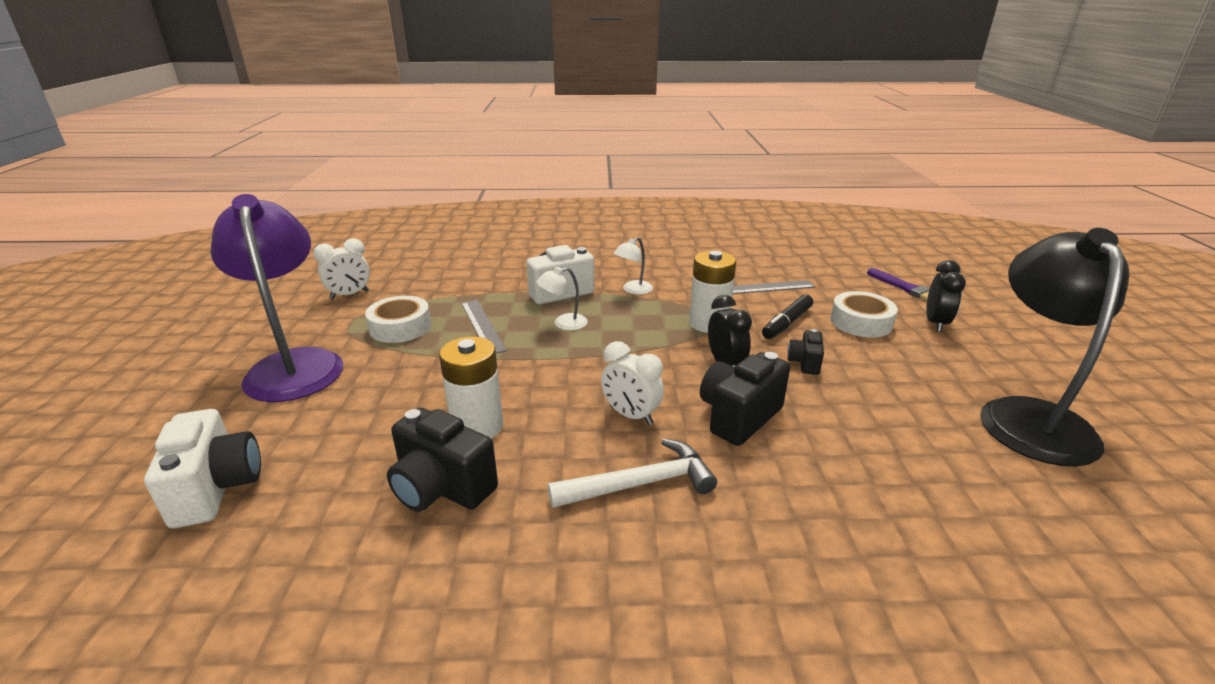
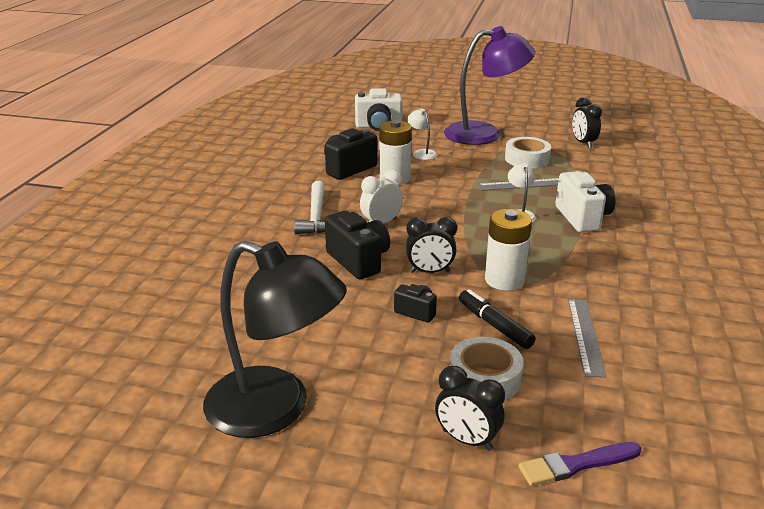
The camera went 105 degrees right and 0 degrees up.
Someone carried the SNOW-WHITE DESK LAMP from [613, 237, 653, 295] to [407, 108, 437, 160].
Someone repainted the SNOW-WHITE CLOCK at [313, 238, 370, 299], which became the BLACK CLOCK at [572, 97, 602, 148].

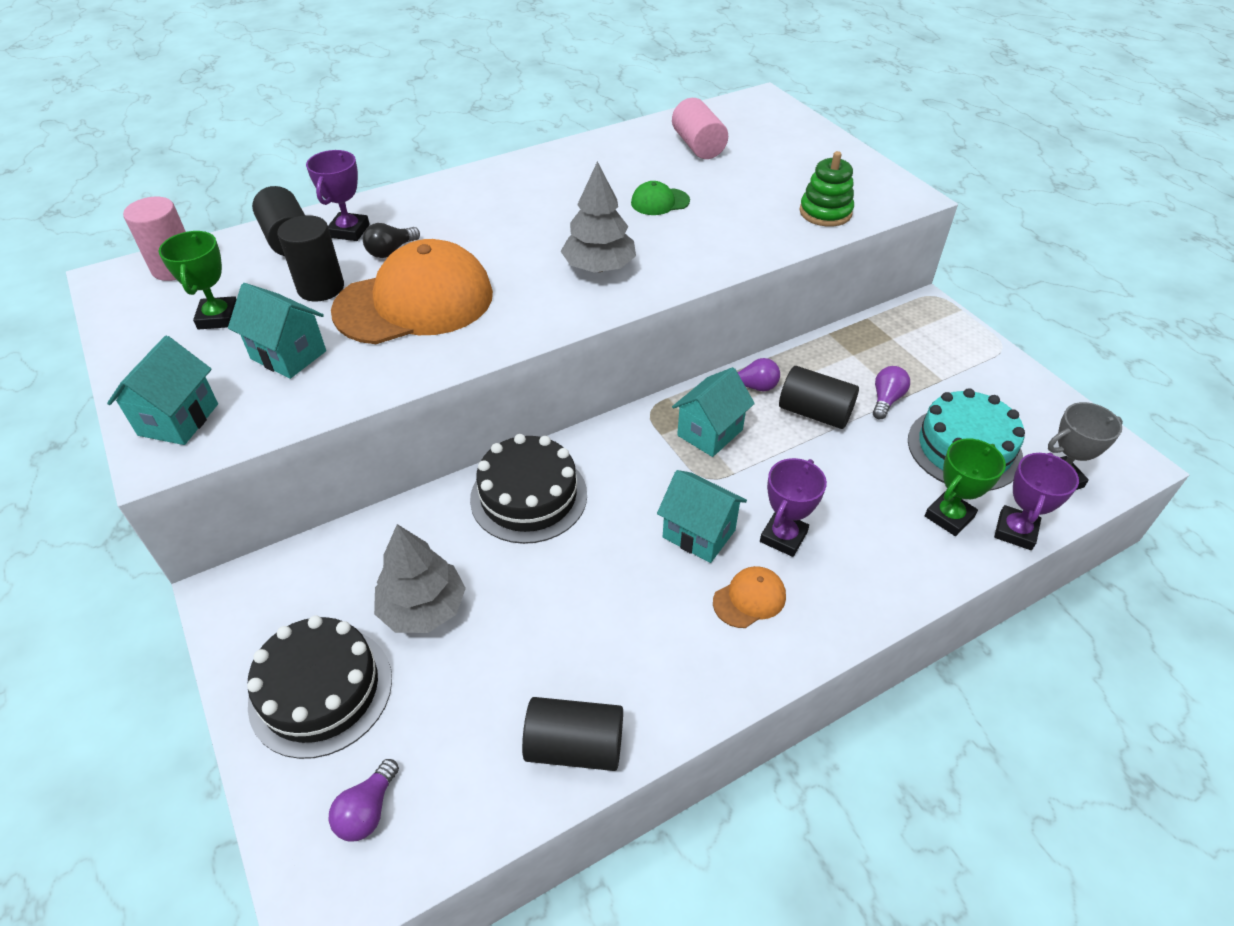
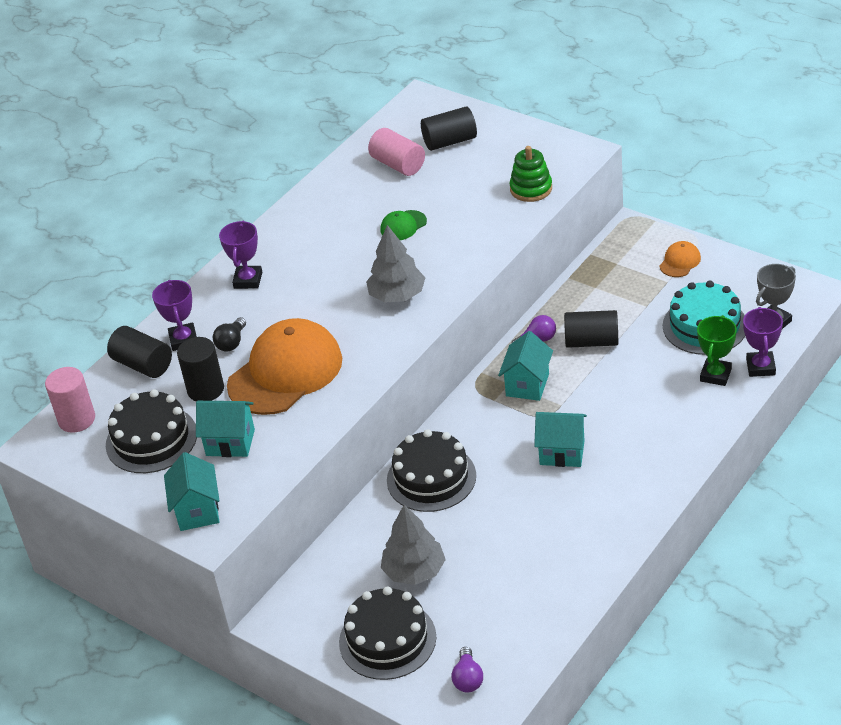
The camera went 20 degrees left and 5 degrees down.
Someone swapped the LEAF-GREEN AWARD CUP at [158, 231, 237, 330] for the BLACK LAYER CAKE at [106, 389, 197, 473].
Someone took away the ROYAL PURPLE LIGHTBULB at [873, 366, 910, 419].
Someone carried the ROYAL PURPLE AWARD CUP from [760, 458, 827, 557] to [219, 221, 262, 289].
Someone carried the ORANGE-COLOURED PEAKED CAP from [713, 566, 786, 628] to [659, 241, 701, 277].
Someone carried the BLACK CYLINDER from [522, 697, 623, 771] to [421, 106, 477, 151].

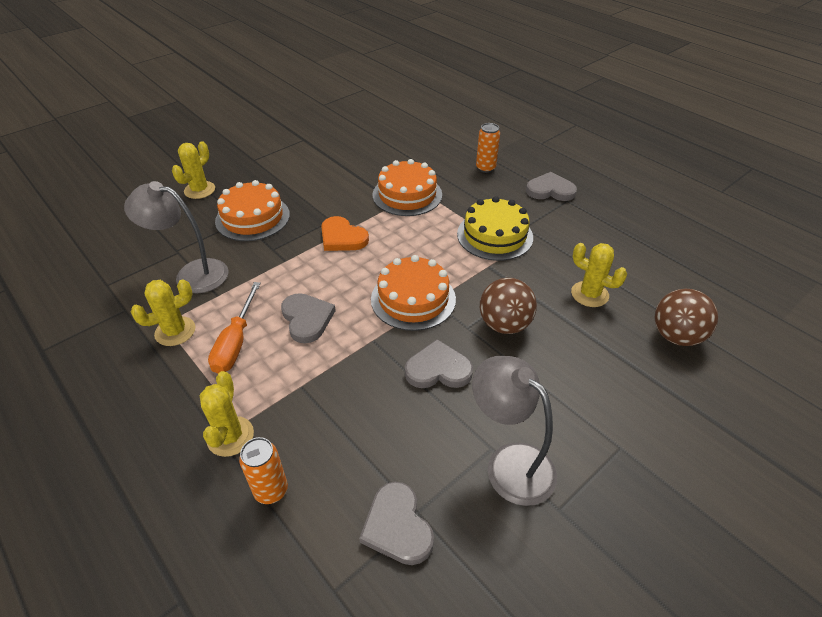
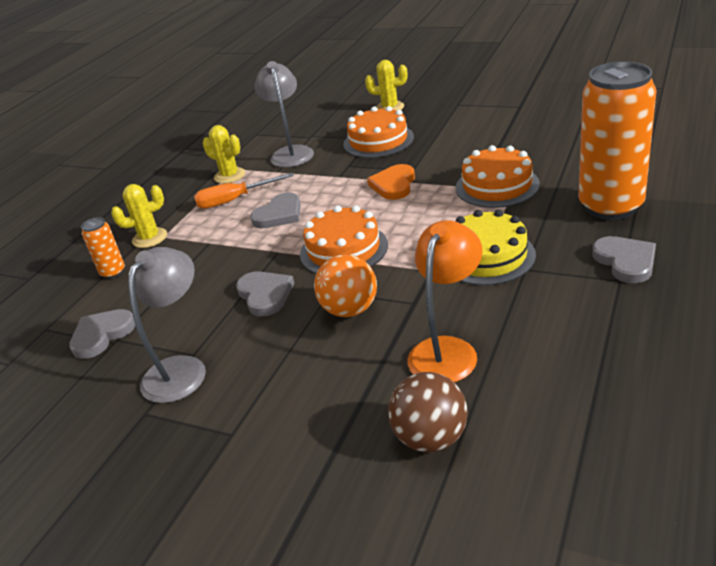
The camera went 70 degrees right and 10 degrees down.
Someone scaled the ORANGE-COLOURED CAN at [476, 123, 500, 173] by 2.29.
Someone swapped the GOLDEN CACTUS at [571, 243, 627, 307] for the ORANGE-COLOURED DESK LAMP at [408, 220, 482, 382].
Someone repainted the RUSSET BALL at [480, 278, 537, 334], which became the ORANGE-COLOURED BALL at [314, 254, 377, 317].

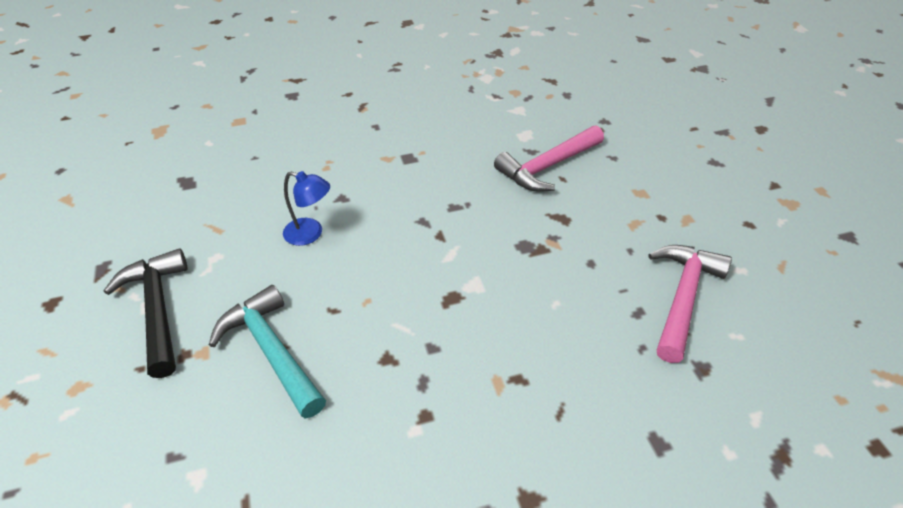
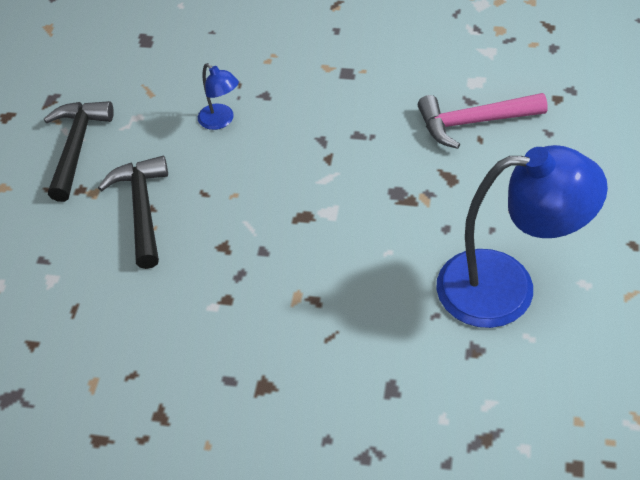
The camera went 30 degrees right and 5 degrees up.
Someone swapped the PINK CARPENTER'S HAMMER at [648, 245, 732, 363] for the COBALT DESK LAMP at [436, 145, 608, 328].
Someone repainted the TURQUOISE CARPENTER'S HAMMER at [209, 285, 326, 418], which became the BLACK CARPENTER'S HAMMER at [98, 156, 168, 269].

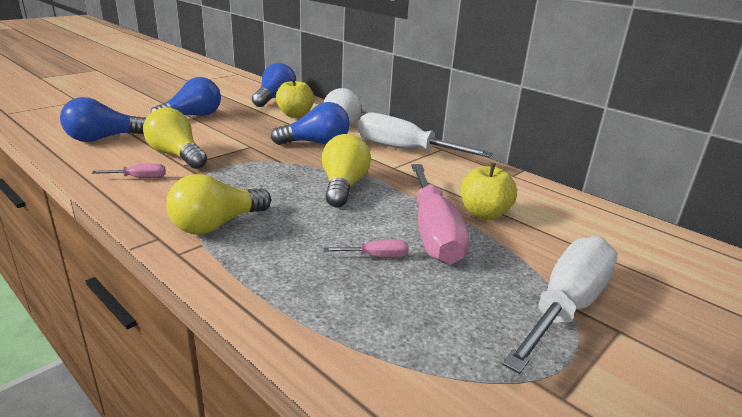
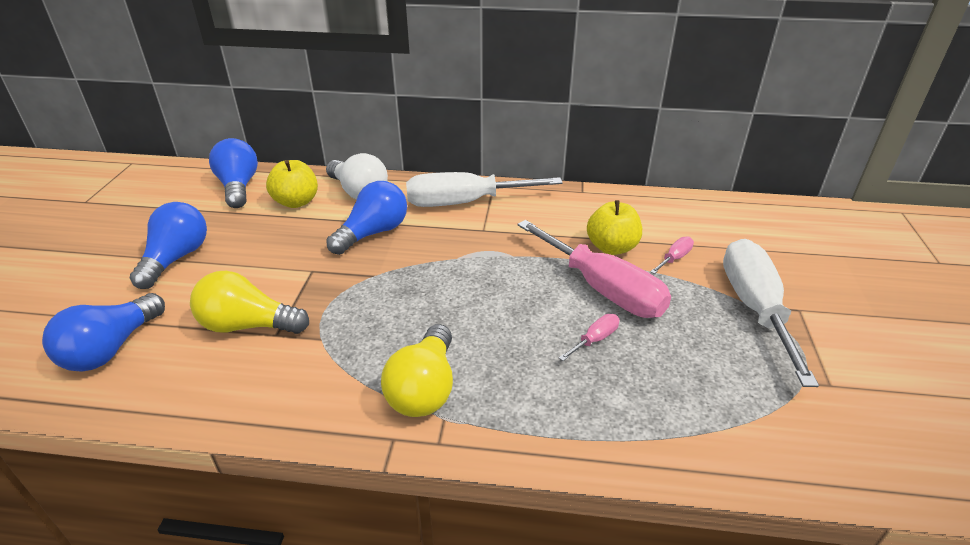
The camera went 35 degrees left and 10 degrees up.
Someone took away the GOLDEN LIGHTBULB at [322, 134, 371, 207].
Someone carried the PINK FLAT SCREWDRIVER from [92, 163, 166, 178] to [650, 236, 694, 274].

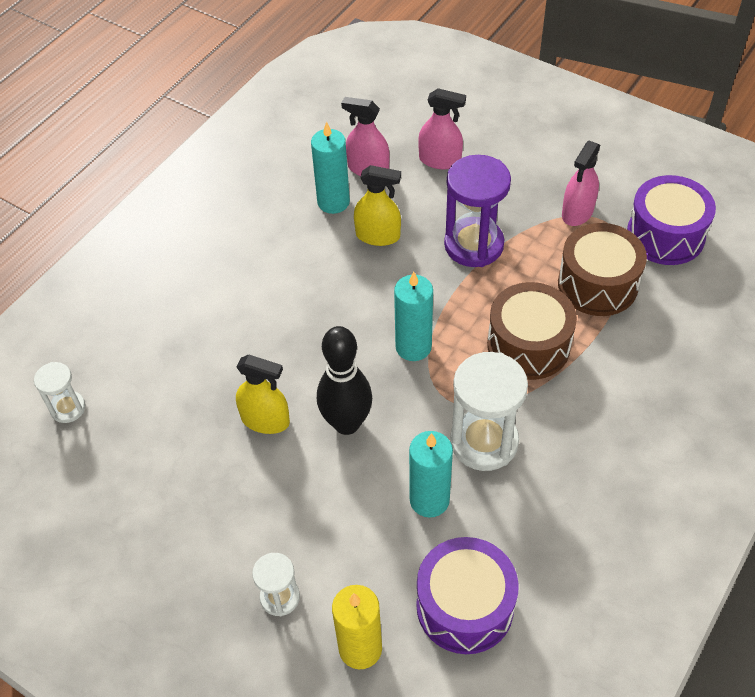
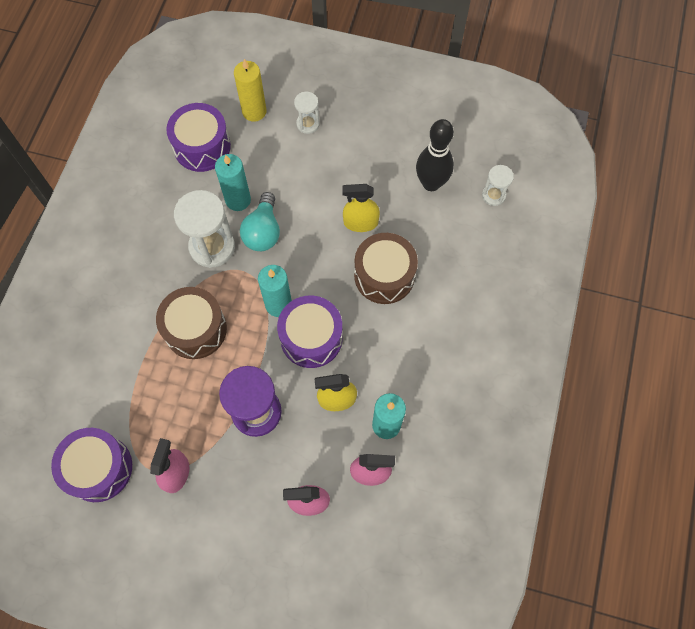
The camera went 160 degrees right and 15 degrees up.
Someone carried the RUSSET DRUM from [558, 223, 647, 316] to [354, 233, 418, 304].
Someone carried the BLACK BOWLING PIN from [317, 326, 372, 435] to [416, 119, 454, 191].
Someone put down the TURQUOISE LIGHTBULB at [240, 192, 280, 251].
Someone put down the ROYAL PURPLE DRUM at [277, 296, 343, 368].

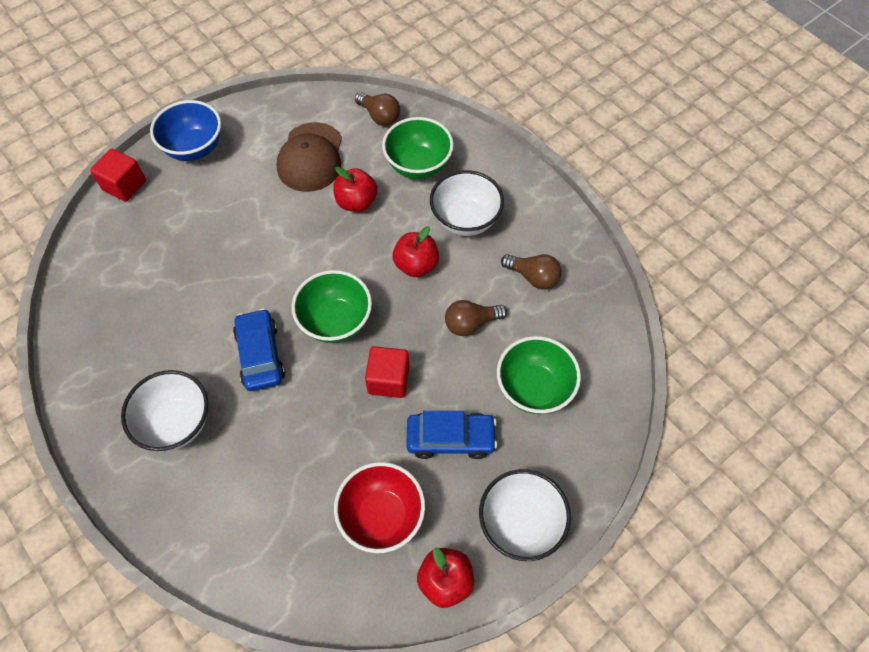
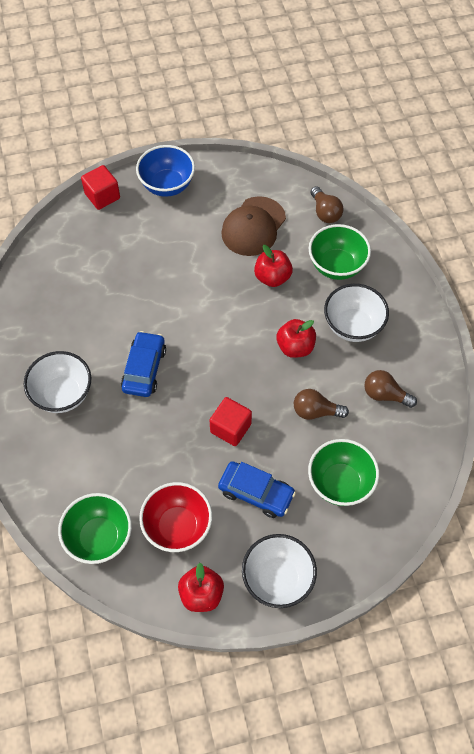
The camera went 25 degrees right and 0 degrees up.
Someone rotated the RUSSET LIGHTBULB at [501, 254, 562, 290] by 150 degrees clockwise.
Someone carried the LEAF-GREEN DEEP DISH from [292, 270, 372, 343] to [58, 493, 132, 564].

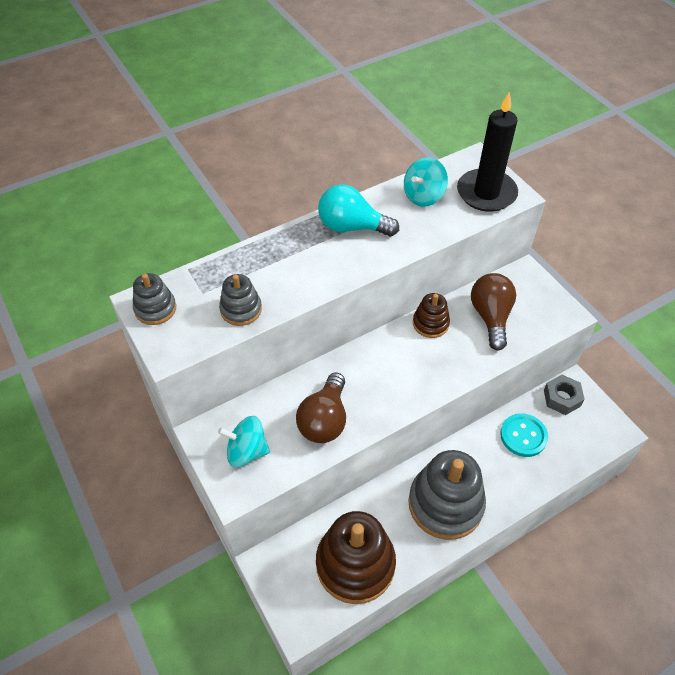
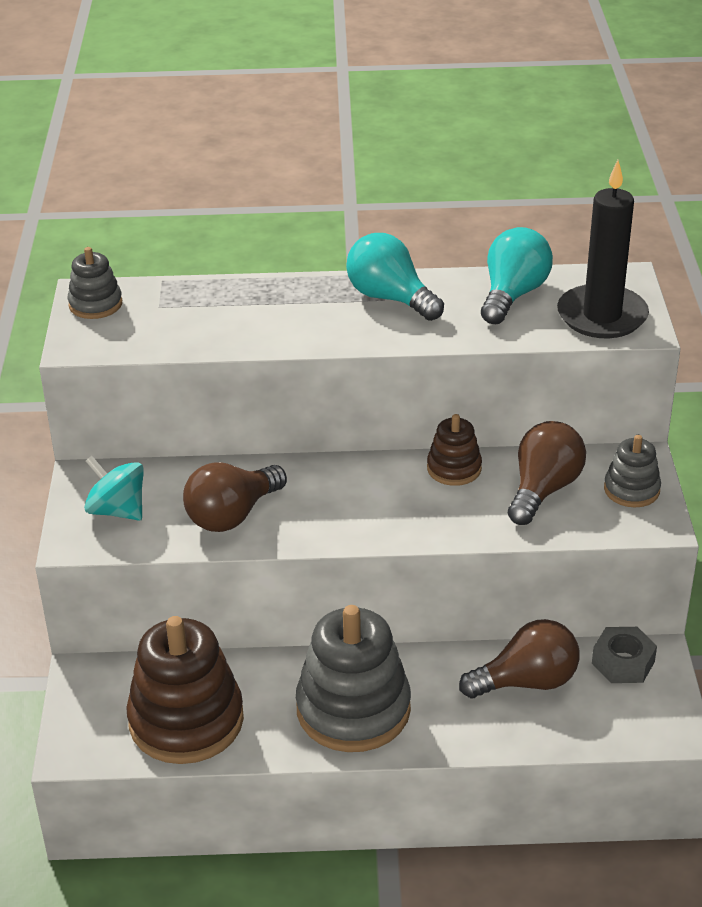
The camera went 30 degrees right and 15 degrees down.
Someone swapped the TURQUOISE SPINNING TOP at [404, 157, 448, 207] for the TURQUOISE LIGHTBULB at [481, 227, 553, 324].
Someone carried the GREY STACKING RINGS from [219, 274, 262, 326] to [604, 435, 661, 508].
Someone swapped the TURQUOISE BUTTON at [500, 413, 548, 457] for the RUSSET LIGHTBULB at [459, 619, 580, 698].

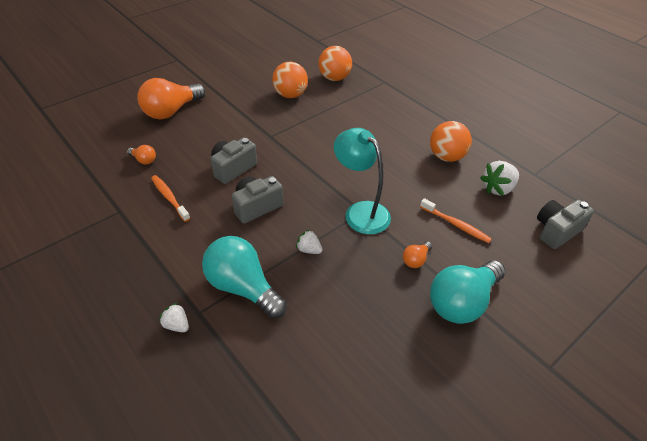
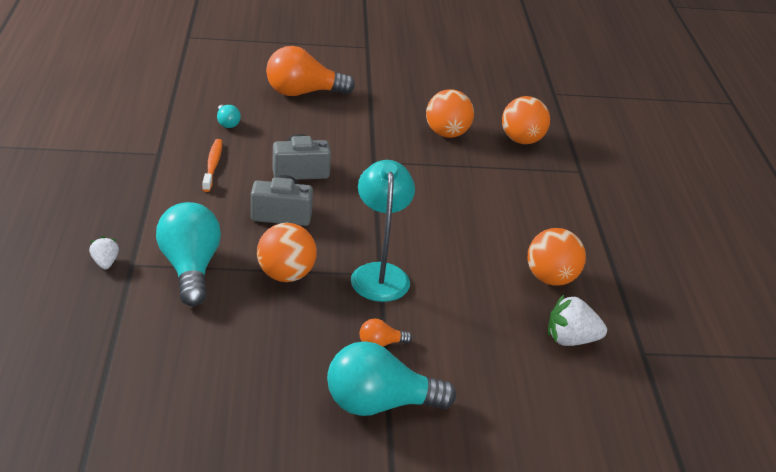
The camera went 35 degrees right and 10 degrees down.
Someone repainted the ORANGE-COLOURED LIGHTBULB at [127, 145, 156, 165], which became the TURQUOISE LIGHTBULB at [217, 105, 241, 128].
Someone took away the ORANGE-COLOURED DENTAL BRUSH at [420, 198, 492, 243].
Someone took away the GREY PHOTO CAMERA at [537, 200, 594, 249].
Someone swapped the SNOW-WHITE TOY STRAWBERRY at [296, 229, 323, 254] for the ORANGE-COLOURED BALL at [257, 223, 317, 282].

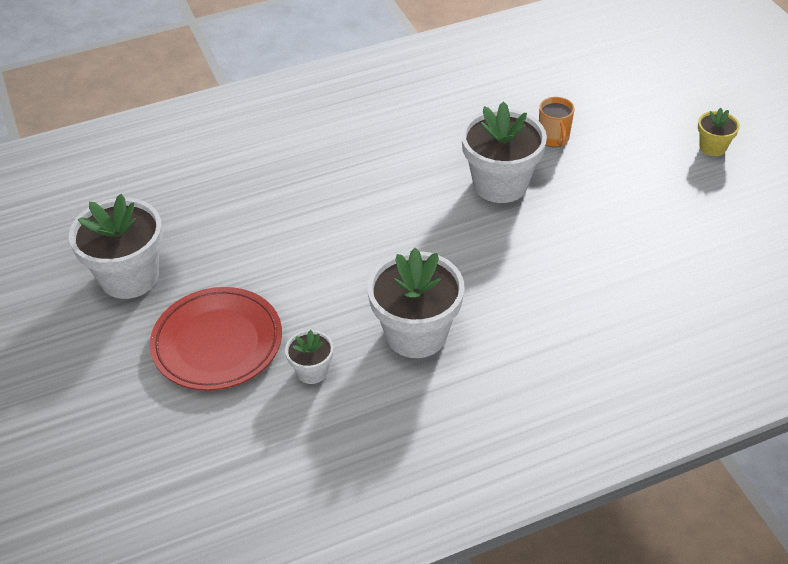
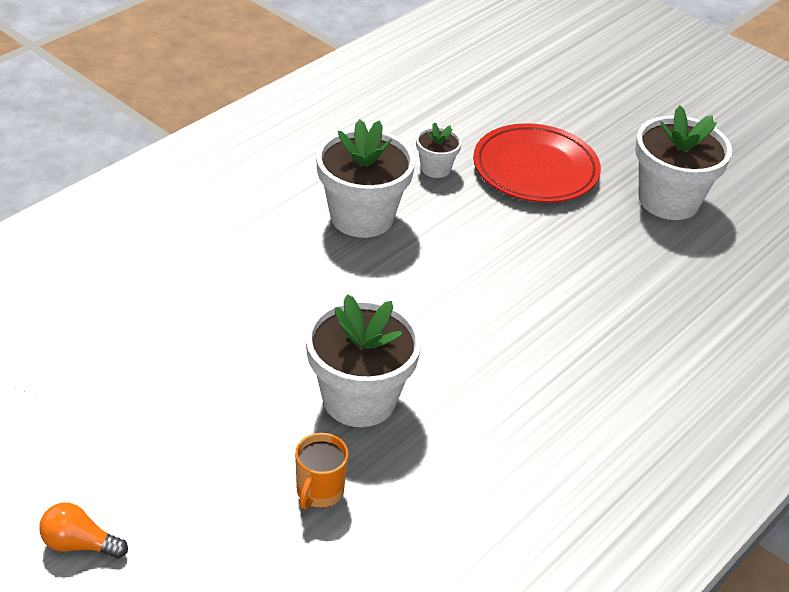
The camera went 150 degrees right and 5 degrees down.
Someone rotated the ORANGE-COLOURED TEA MUG at [539, 97, 574, 147] by 120 degrees counterclockwise.
Someone swapped the GOLDEN PLANT POT at [698, 108, 740, 156] for the ORANGE-COLOURED LIGHTBULB at [39, 502, 128, 559].

